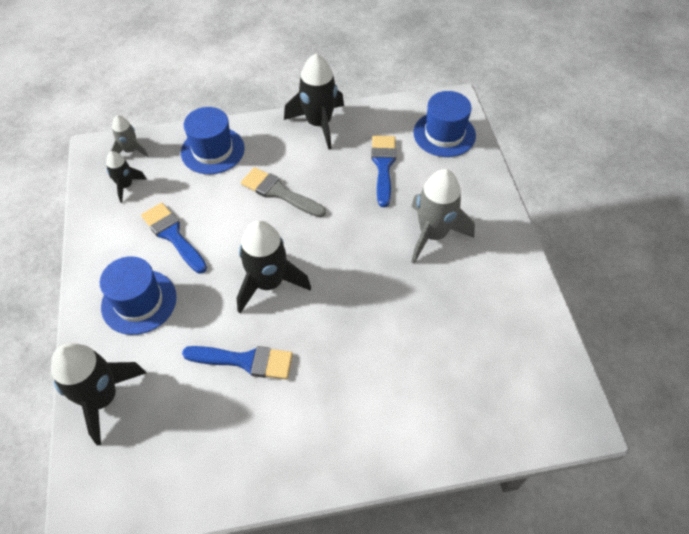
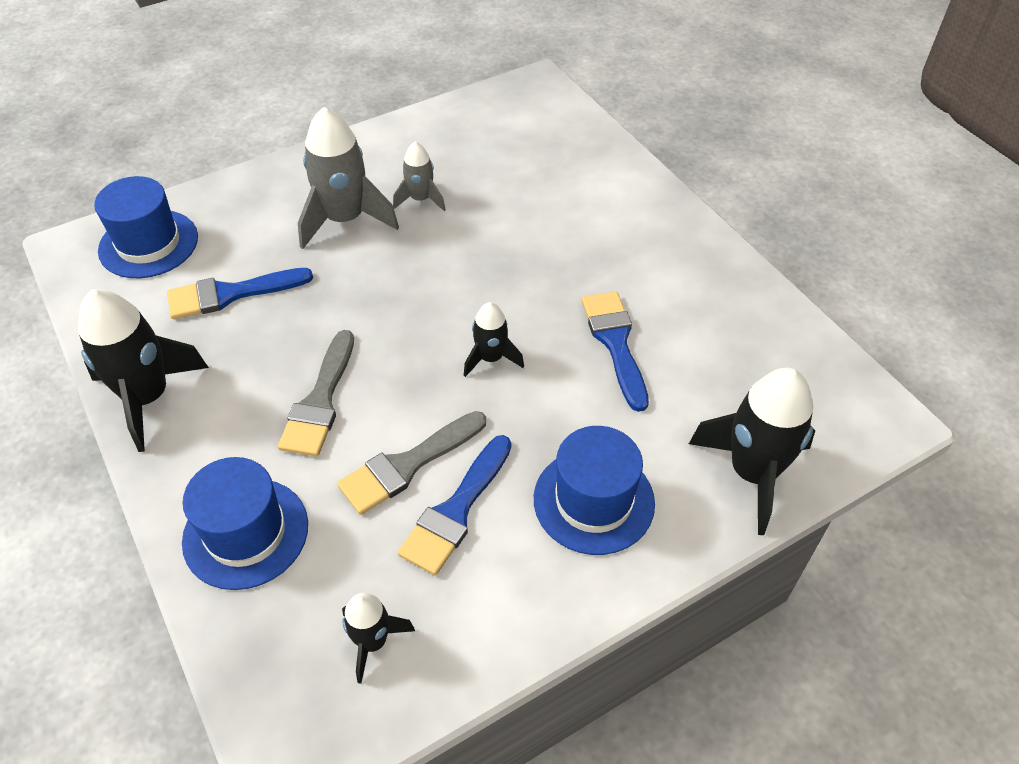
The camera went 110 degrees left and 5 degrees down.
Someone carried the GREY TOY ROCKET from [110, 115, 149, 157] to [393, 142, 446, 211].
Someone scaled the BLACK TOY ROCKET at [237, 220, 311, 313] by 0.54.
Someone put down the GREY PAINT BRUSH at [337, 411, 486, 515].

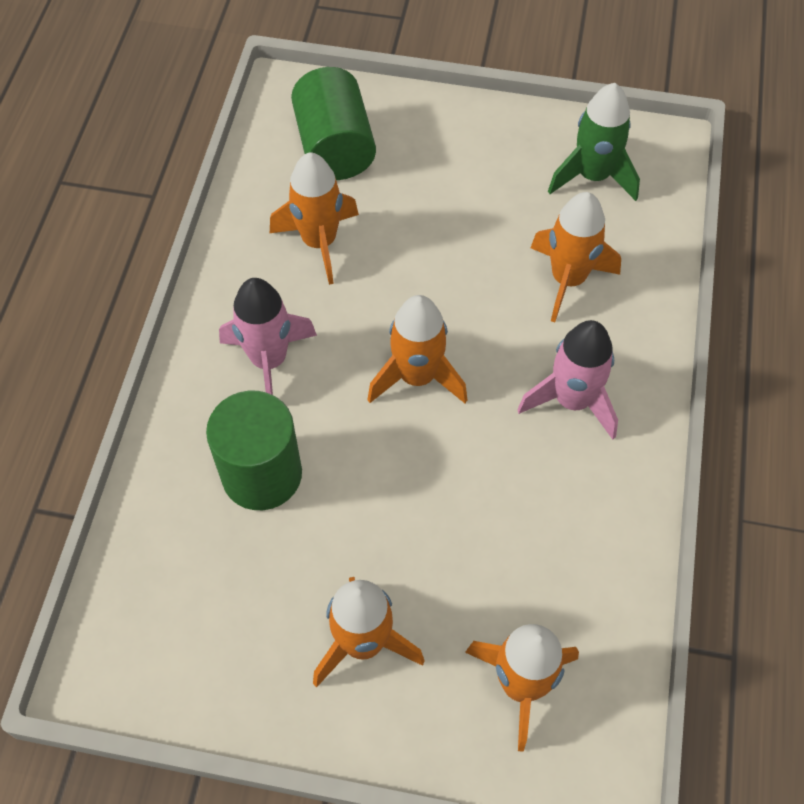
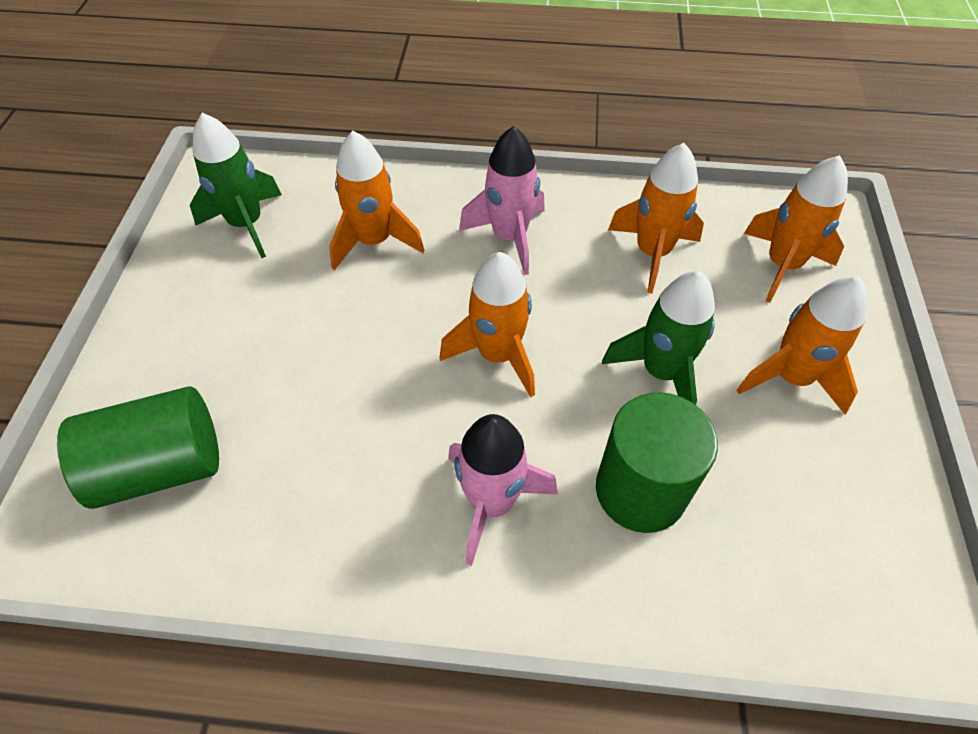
The camera went 95 degrees left and 5 degrees down.
Someone carried the ORANGE-COLOURED TOY ROCKET from [270, 152, 359, 285] to [608, 143, 704, 294].
Someone put down the LEAF-GREEN TOY ROCKET at [602, 271, 715, 405].

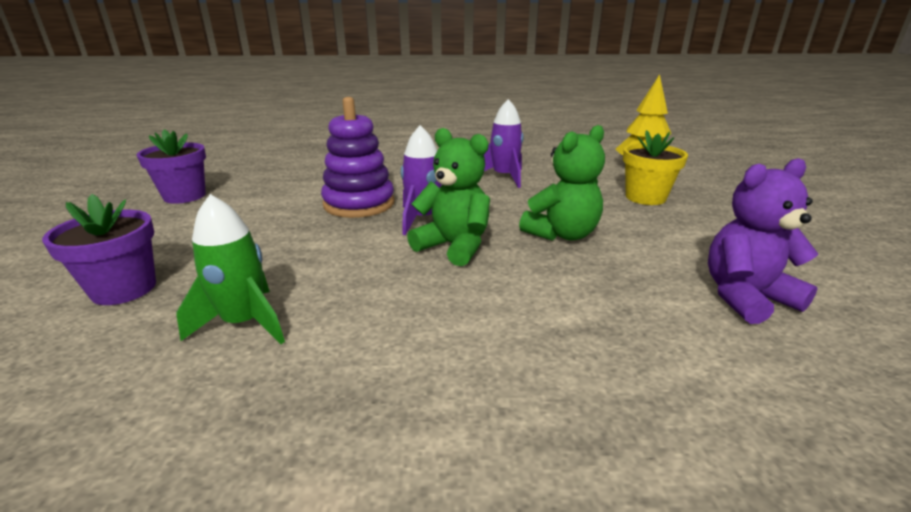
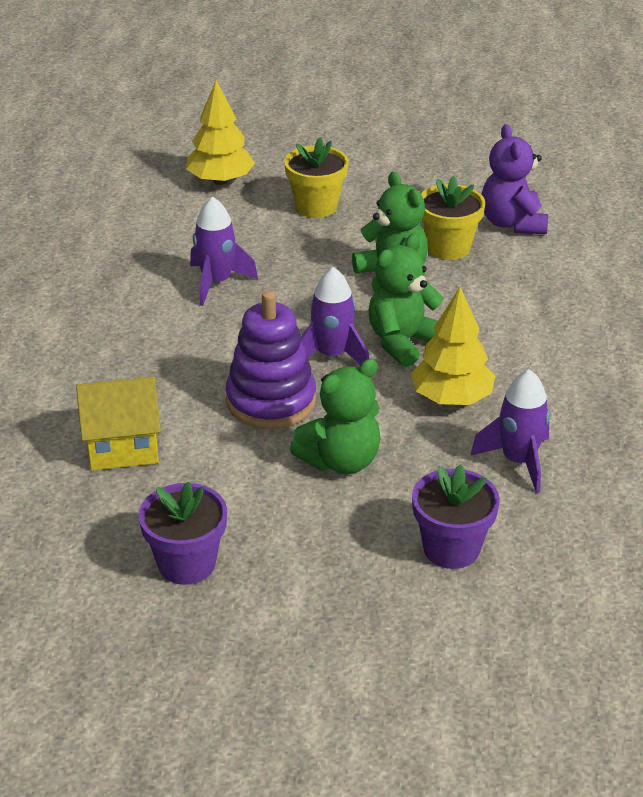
The camera went 80 degrees left and 10 degrees up.
Someone repainted the LEAF-GREEN TOY ROCKET at [176, 194, 285, 344], which became the ROYAL PURPLE TOY ROCKET at [470, 369, 550, 493].
Someone put down the GOLDEN PLANT POT at [421, 176, 485, 260].
Someone put down the GOLDEN TREE at [411, 287, 495, 405].
Someone put down the LEAF-GREEN TEDDY BEAR at [290, 359, 381, 474].
Someone put down the GOLDEN COTTAGE at [76, 377, 161, 471].

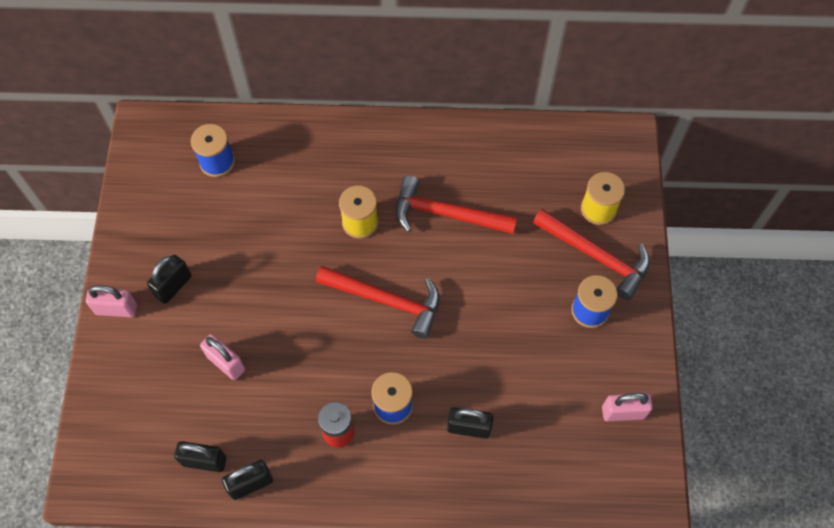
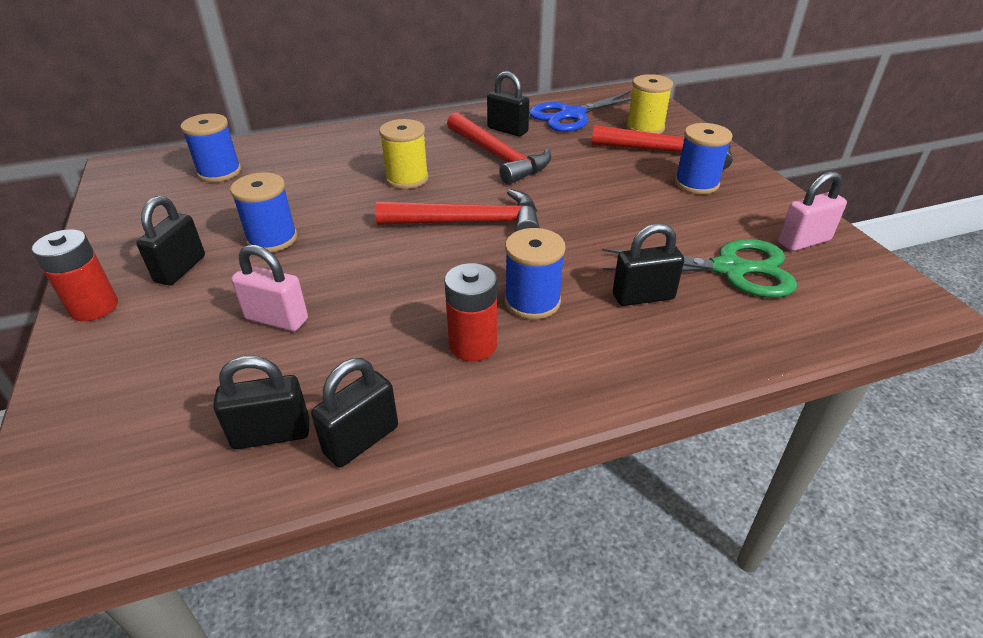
The camera went 20 degrees left and 25 degrees down.
Someone rotated the SCARLET CARPENTER'S HAMMER at [396, 176, 517, 234] by 120 degrees counterclockwise.
Someone swapped the PINK SMALL LOCK at [86, 285, 137, 317] for the SCARLET AA BATTERY at [32, 229, 118, 321].
Someone put down the BLACK SMALL LOCK at [487, 71, 529, 137].
Someone put down the COBALT PAIR OF SCISSORS at [529, 91, 631, 132].
Someone put down the COBALT REEL OF THREAD at [230, 172, 297, 252].
Someone put down the LEAF-GREEN PAIR OF SCISSORS at [602, 239, 797, 297].

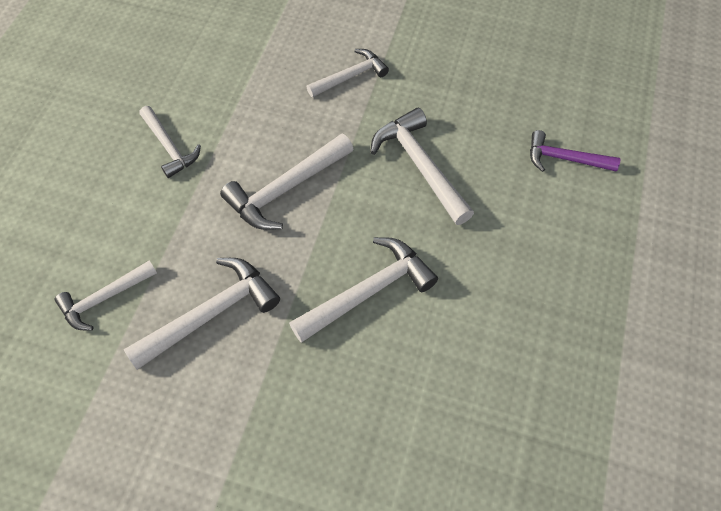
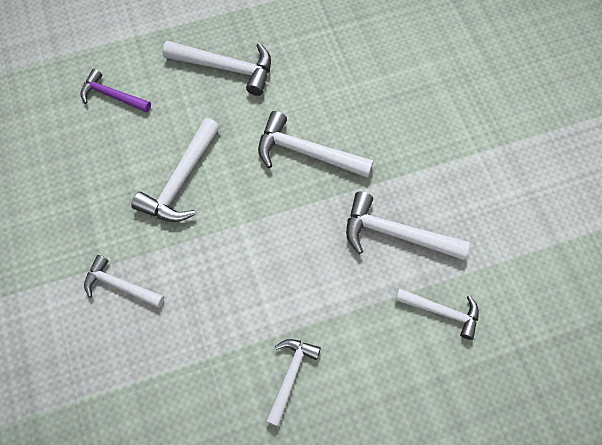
The camera went 125 degrees left and 5 degrees up.
Someone rotated the ROYAL PURPLE CARPENTER'S HAMMER at [530, 130, 620, 172] by 135 degrees clockwise.
Someone carried the SNOW-WHITE CARPENTER'S HAMMER from [220, 133, 353, 230] to [162, 41, 271, 96].

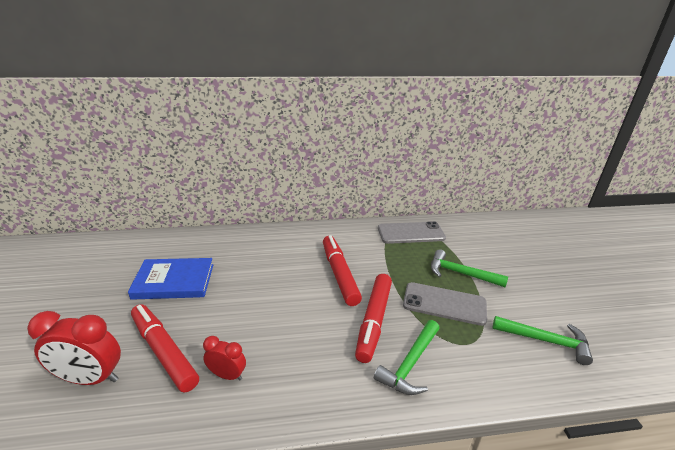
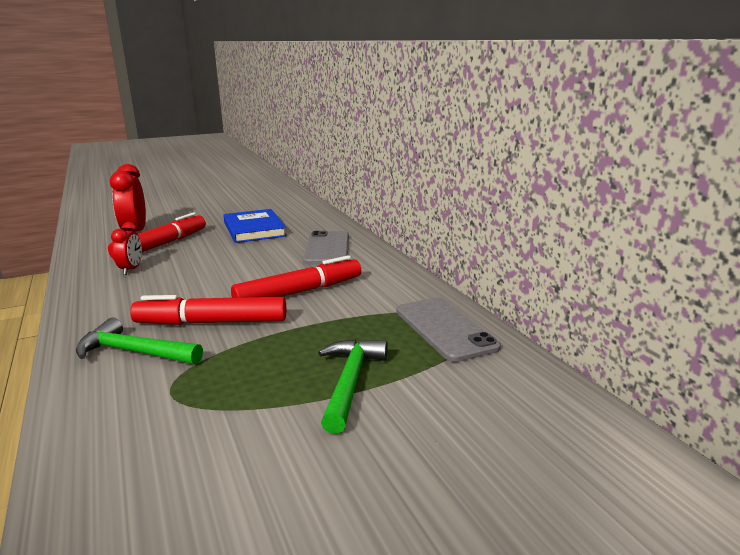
The camera went 75 degrees right and 10 degrees down.
Someone carried the GREY MOBILE PHONE from [403, 282, 487, 326] to [303, 231, 349, 265].
Someone took away the LEAF-GREEN CARPENTER'S HAMMER at [493, 316, 593, 365].

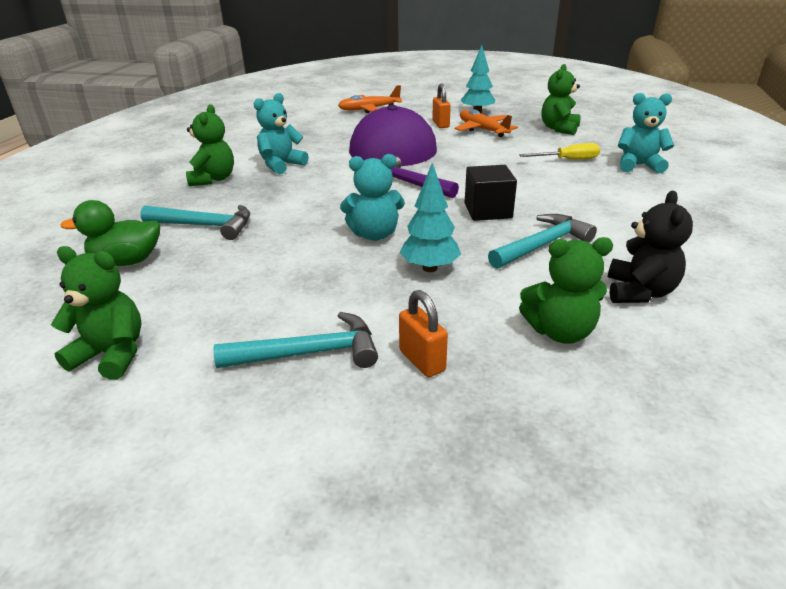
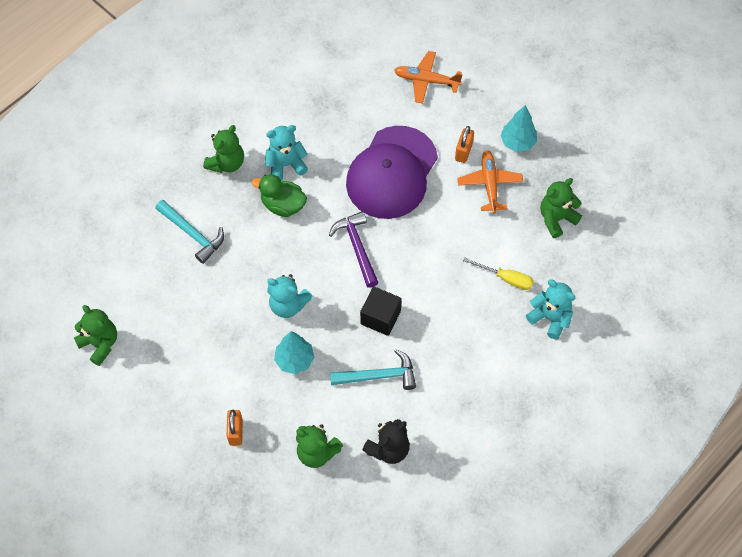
The camera went 30 degrees right and 30 degrees up.
Someone carried the LEAF-GREEN RUBBER DUCK from [61, 200, 160, 266] to [252, 174, 307, 217].
Someone took away the TURQUOISE CARPENTER'S HAMMER at [213, 312, 378, 368].

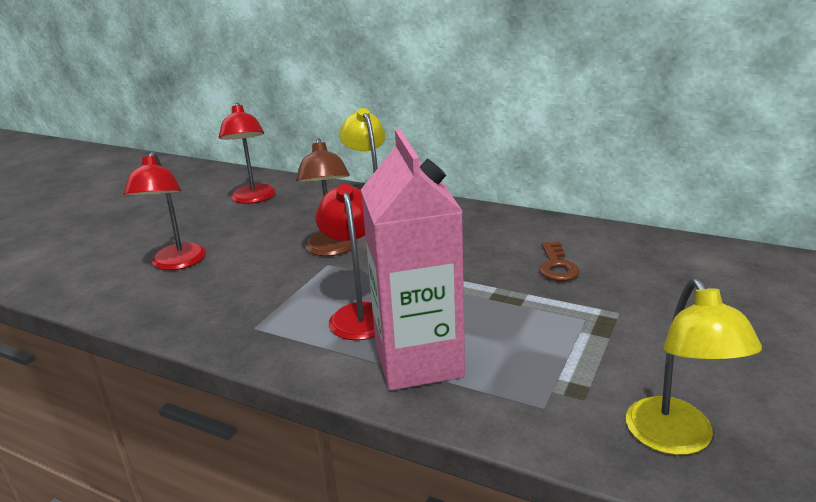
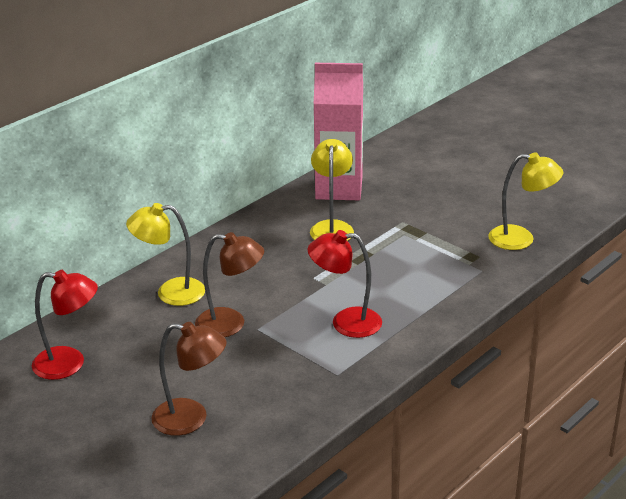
The camera went 75 degrees left and 5 degrees up.
Someone carried the PINK CARTON from [361, 129, 465, 391] to [314, 63, 363, 200].
Someone repainted the SCARLET DESK LAMP at [123, 152, 206, 270], which became the RUSSET DESK LAMP at [151, 322, 227, 436].
Someone swapped the RUSSET DOOR KEY at [539, 242, 580, 281] for the GOLDEN DESK LAMP at [310, 139, 354, 241].

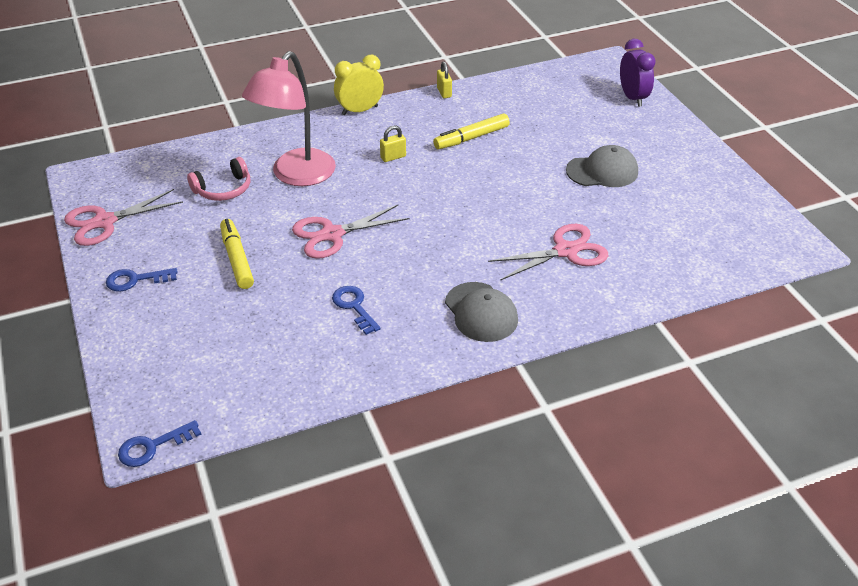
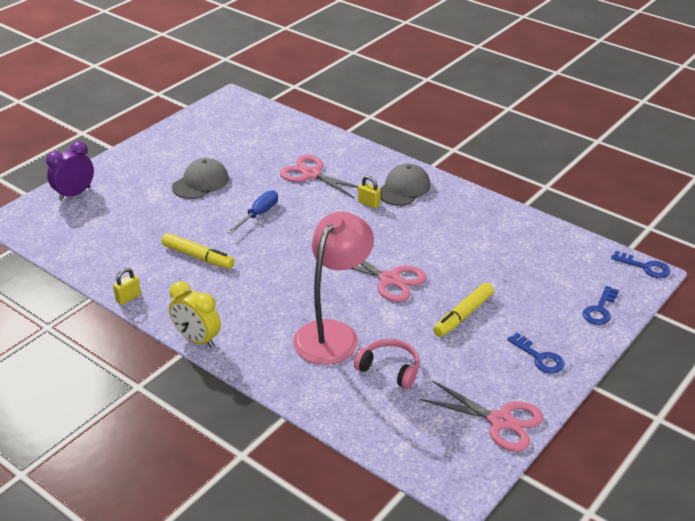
The camera went 120 degrees left and 5 degrees down.
Someone rotated the PINK DESK LAMP at [242, 51, 336, 186] by 60 degrees counterclockwise.
Someone carried the GOLDEN SMALL LOCK from [380, 125, 406, 162] to [358, 176, 381, 209].
Someone rotated the GREY PEAKED CAP at [566, 145, 638, 187] by 75 degrees clockwise.
Someone carried the COBALT DOOR KEY from [332, 286, 381, 335] to [583, 286, 619, 325].
Someone put down the COBALT FLAT SCREWDRIVER at [227, 190, 278, 234].

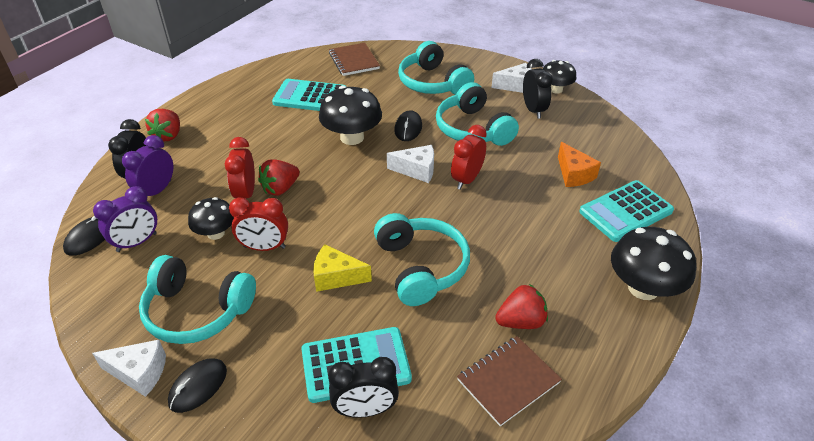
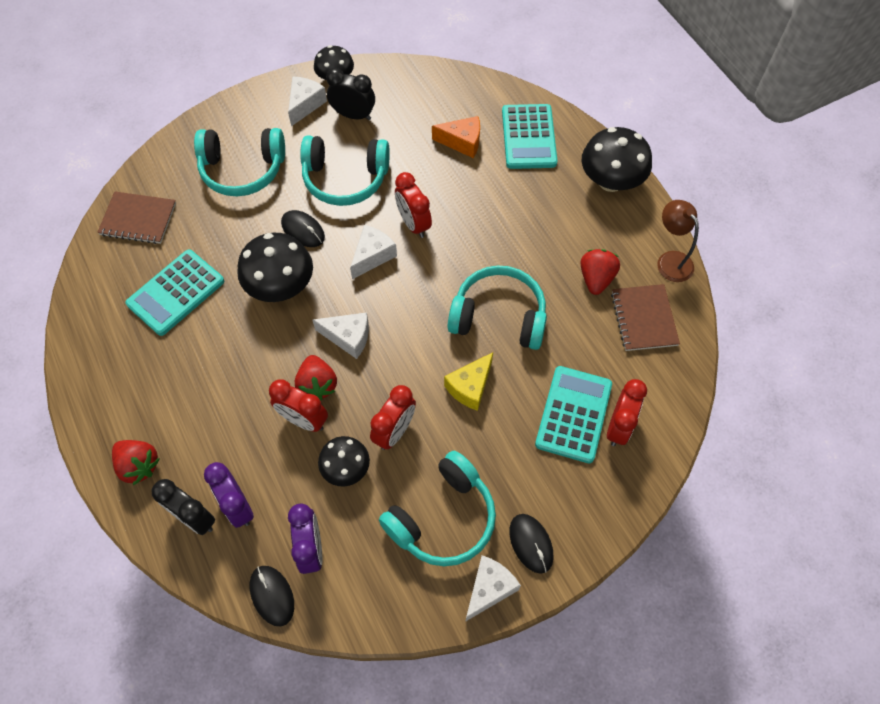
The camera went 60 degrees left and 20 degrees up.
Someone repainted the BLACK CLOCK at [328, 357, 399, 418], which became the SCARLET CLOCK at [607, 379, 647, 446].
Someone put down the RUSSET DESK LAMP at [657, 200, 699, 282].
Someone put down the SNOW-WHITE CHEESE WEDGE at [312, 312, 369, 359].

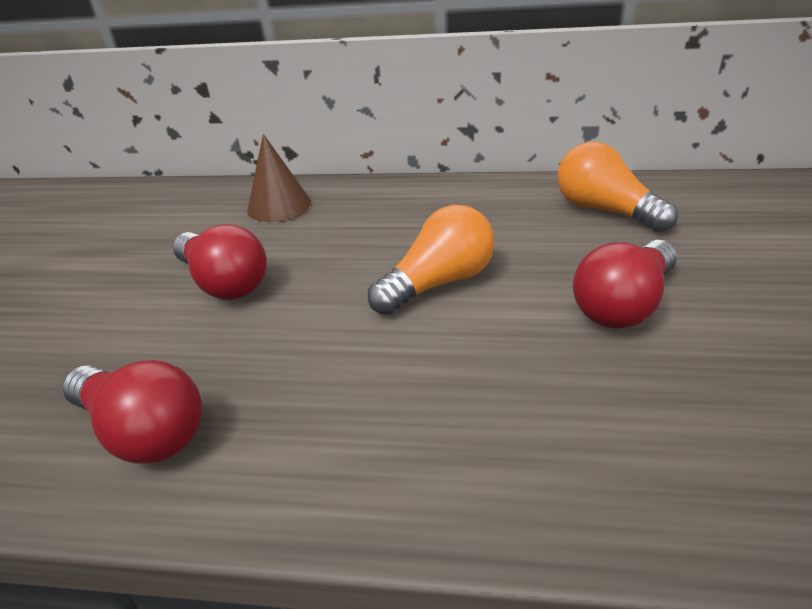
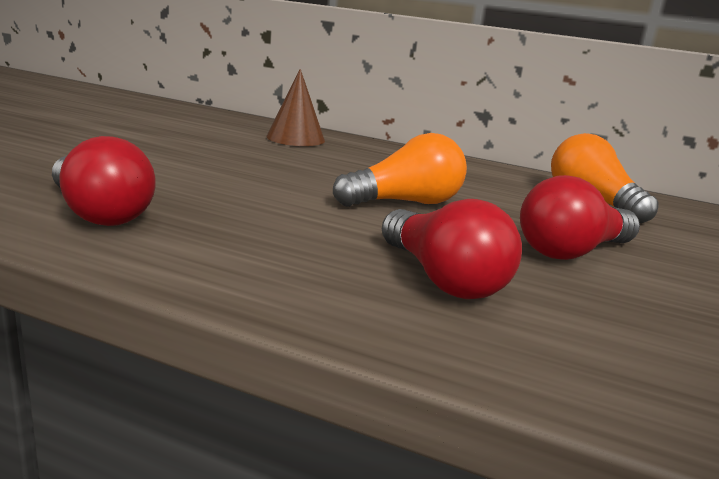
The camera went 10 degrees right and 15 degrees down.
Someone carried the SCARLET LIGHTBULB from [173, 224, 267, 300] to [382, 199, 522, 299].

